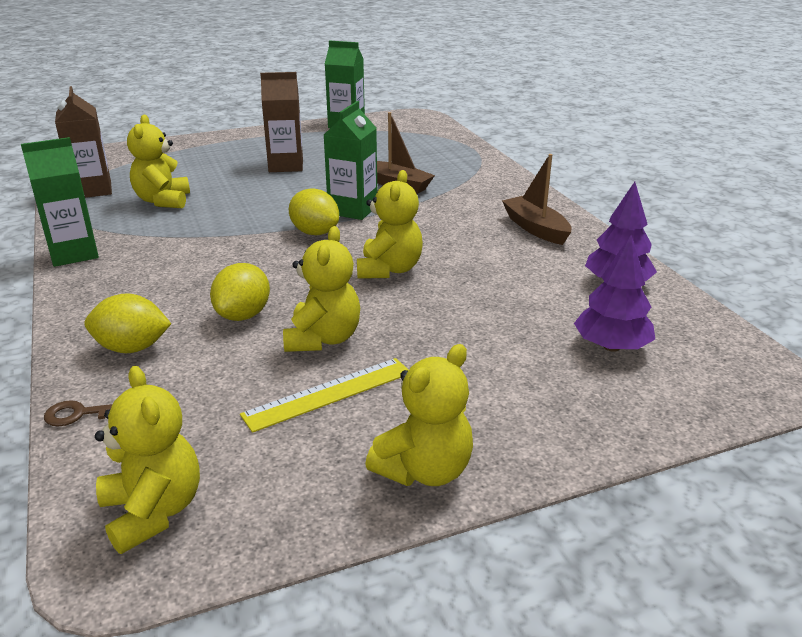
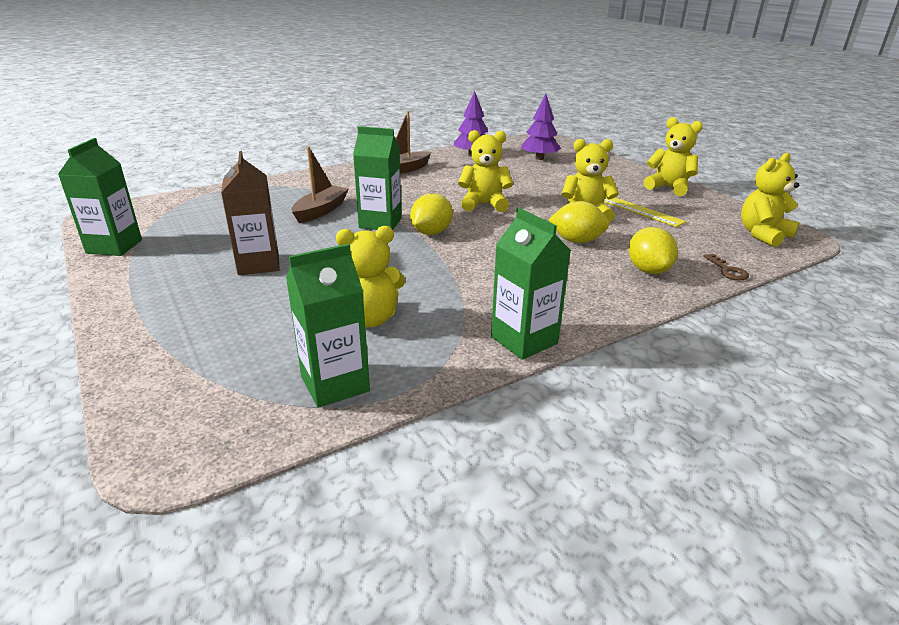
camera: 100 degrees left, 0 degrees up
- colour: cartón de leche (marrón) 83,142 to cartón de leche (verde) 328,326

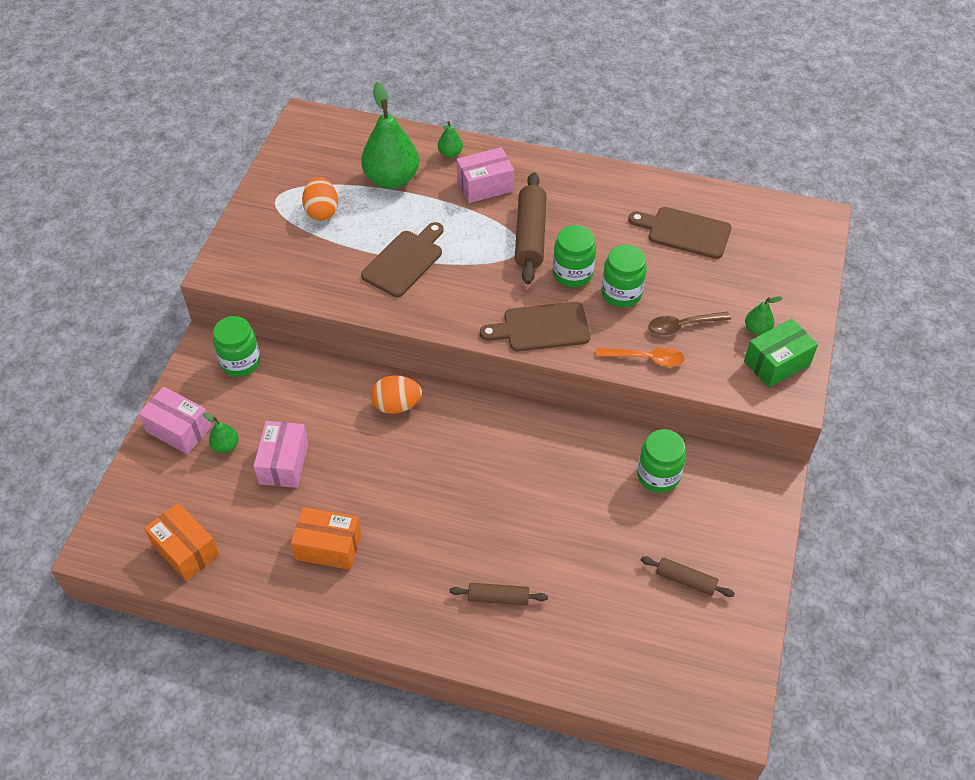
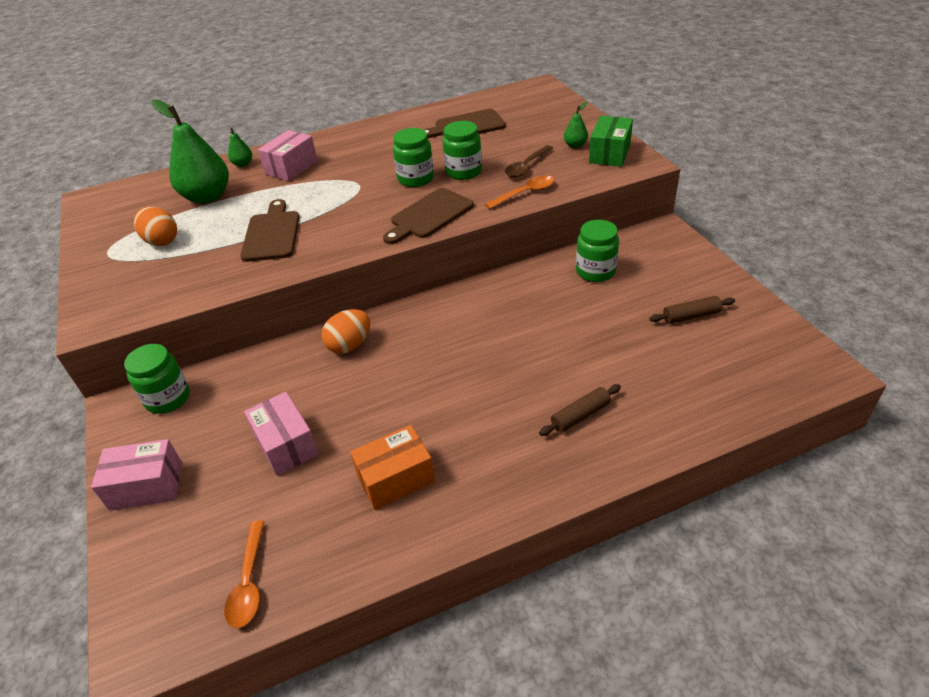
camera: 35 degrees left, 10 degrees down
- missing: pera (verde) 221,433
- missing: rodillo (marrón) 530,228
- exchanged: caja (naranja) 181,542 to cuchara (naranja) 244,574

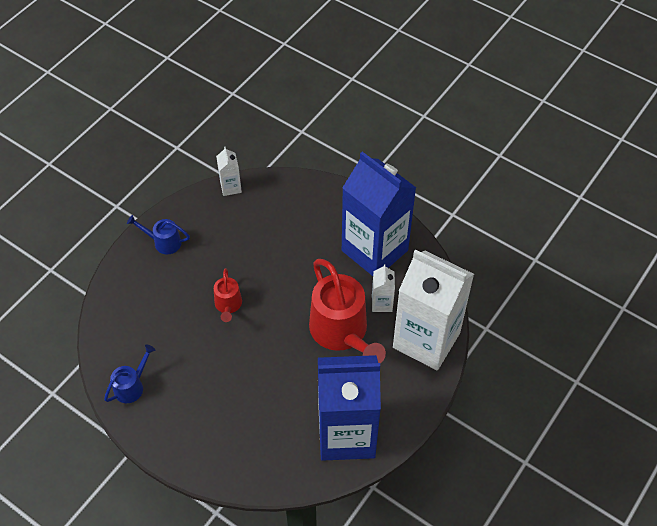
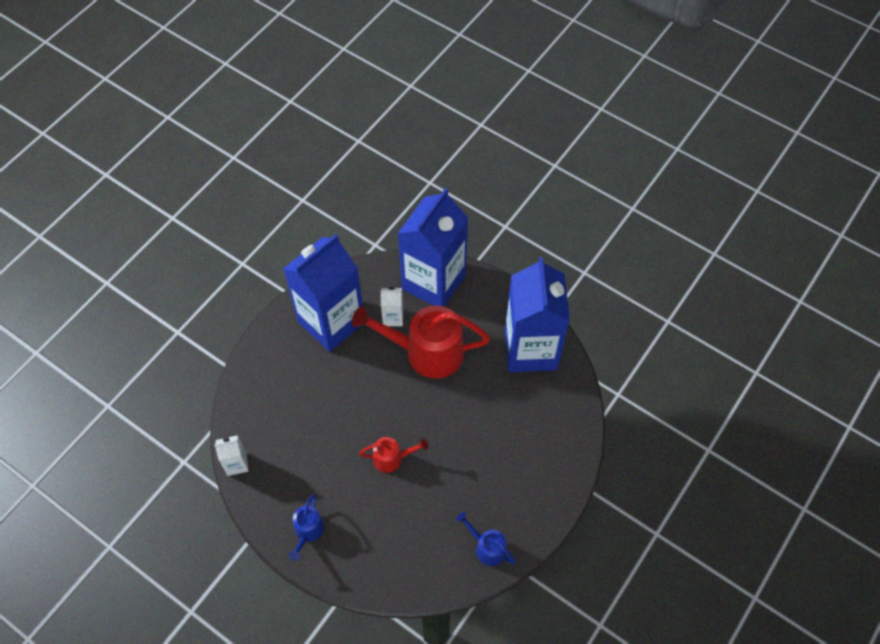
camera: 90 degrees left, 5 degrees up
- colour: cartón de leche (blanco) 433,310 to cartón de leche (azul) 433,247
- spun: regadera (rojo) 347,311 = 421,342 150 degrees counterclockwise

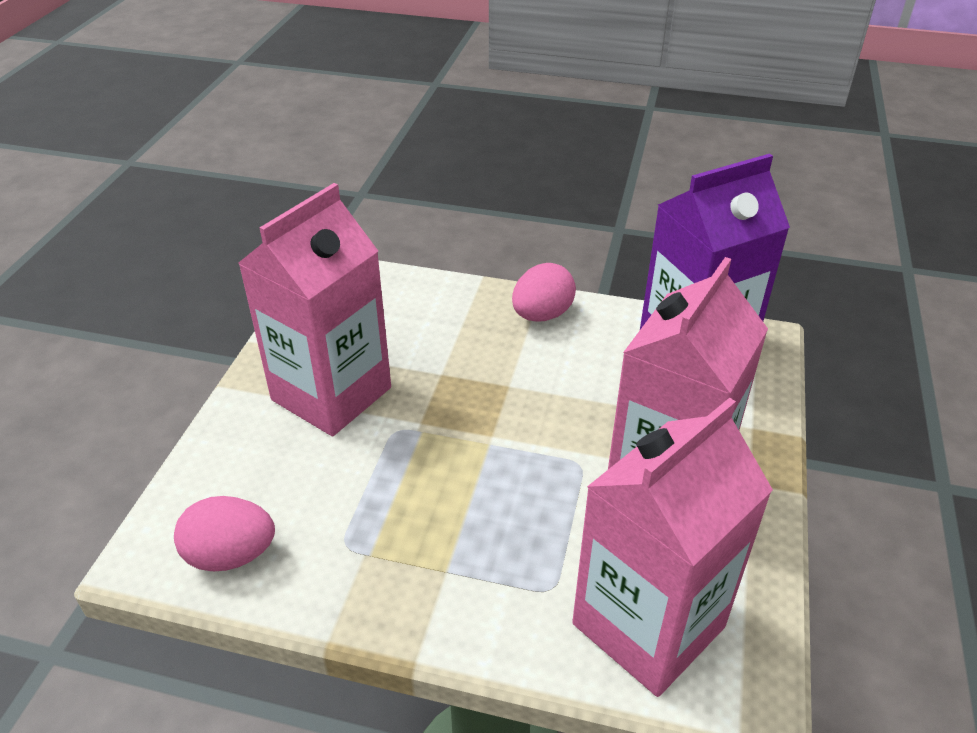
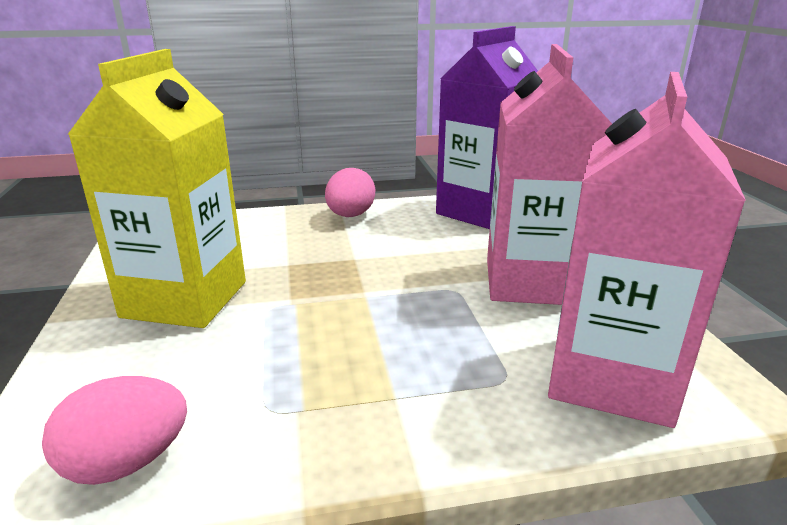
camera: 25 degrees left, 15 degrees down
- colour: cartón de leche (rosa) 314,309 to cartón de leche (amarillo) 156,188

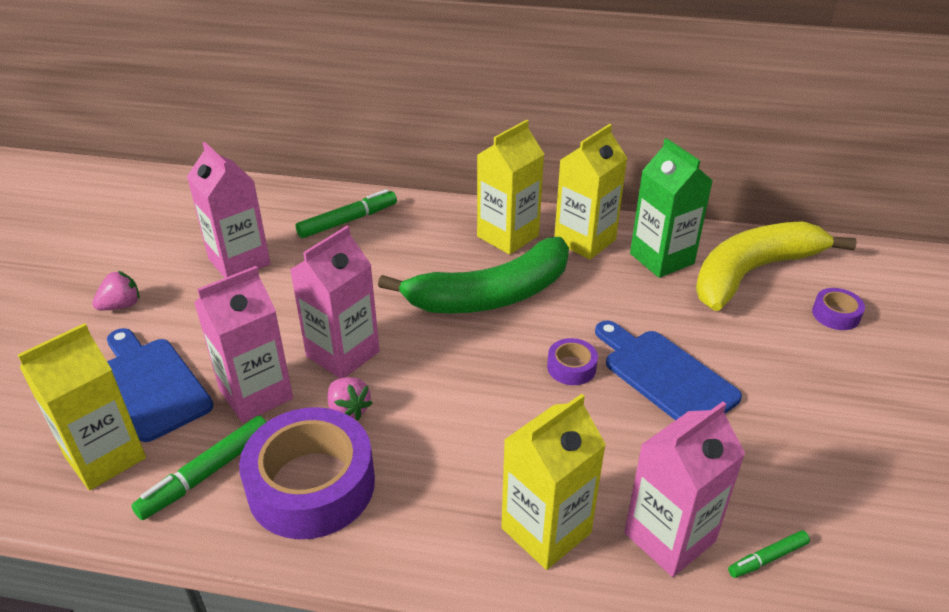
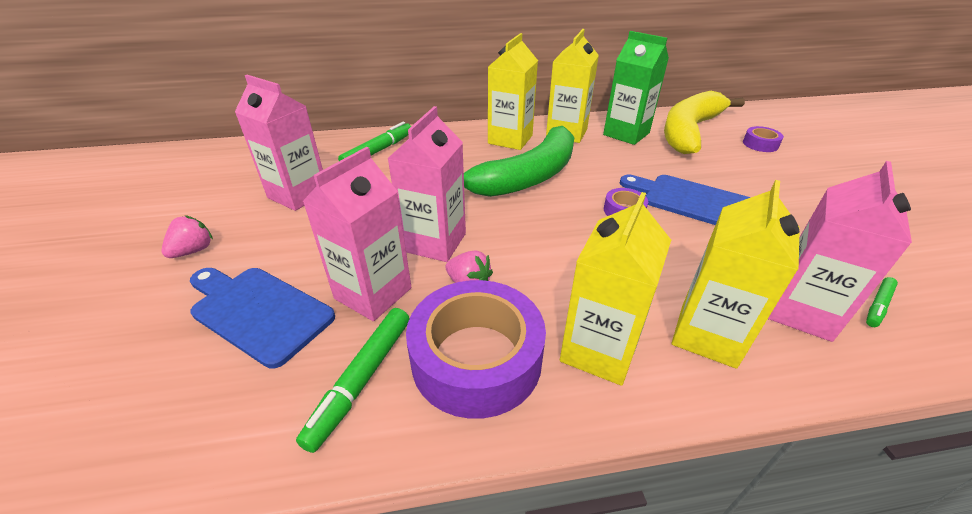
camera: 20 degrees left, 0 degrees up
- relocated: cartón de leche (amarillo) 82,407 to 615,289

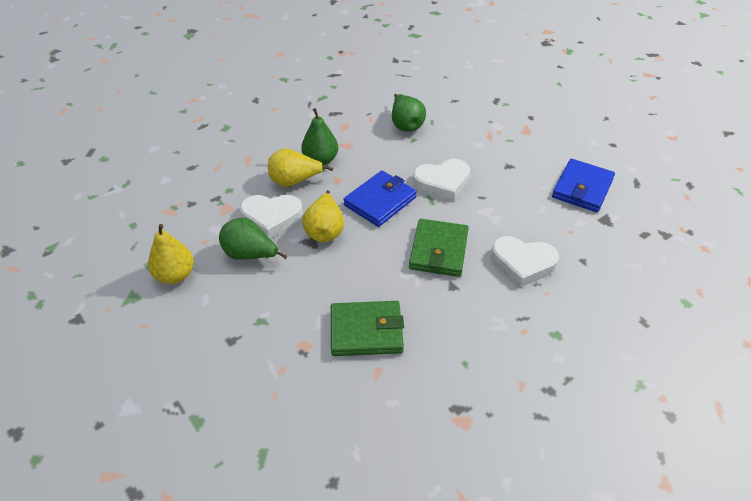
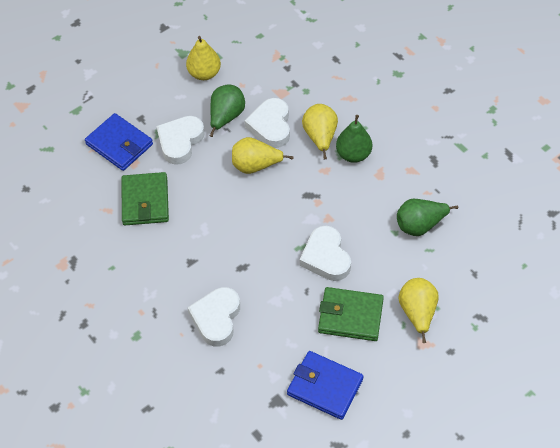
camera: 90 degrees right, 10 degrees up
- appeared: corazón (blanco) 180,140
- appeared: pera (amarillo) 419,310
- relocated: cartera (azul) 380,199 to 119,142
- relocated: cartera (verde) 439,248 to 351,314

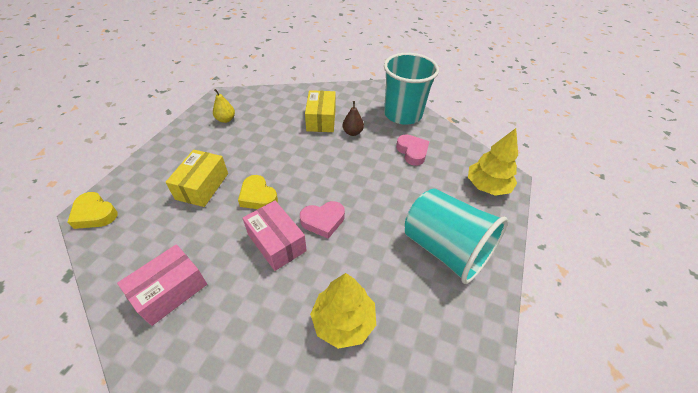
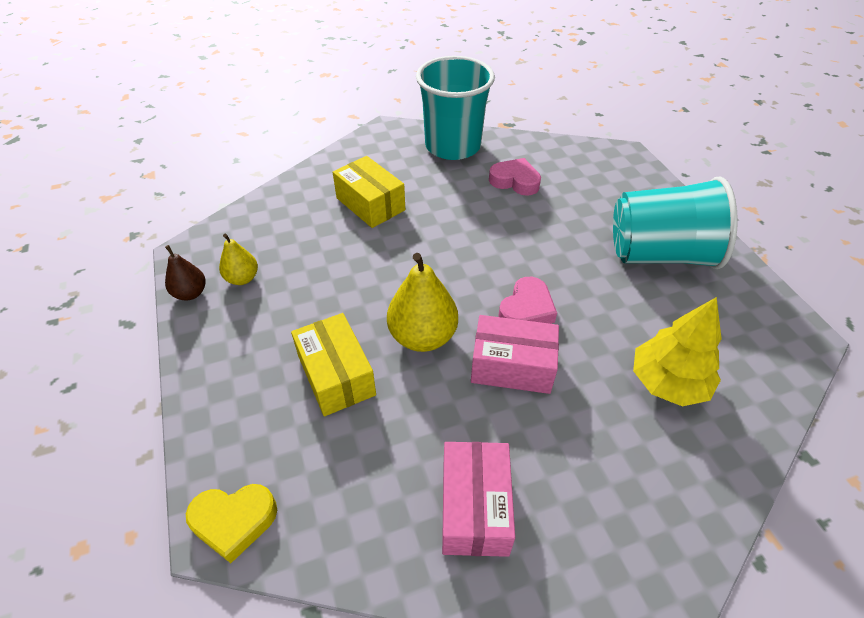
camera: 40 degrees left, 0 degrees up
- missing: árbol (amarillo) 493,162
- relocated: pera (marrón) 353,118 to 185,272
- exchanged: corazón (amarillo) 258,192 to pera (amarillo) 422,302

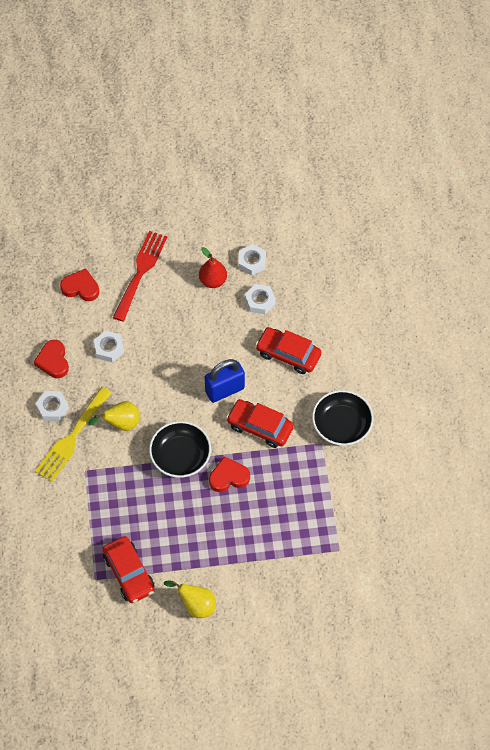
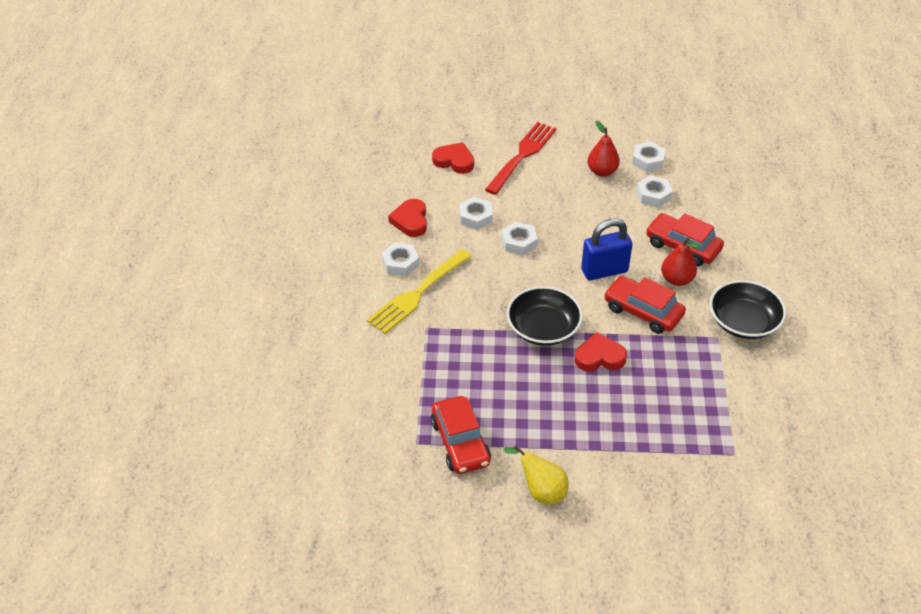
camera: 10 degrees right, 15 degrees down
- missing: pera (amarillo) 114,416
- appeared: tuerca (blanco) 520,238
- appeared: pera (rojo) 680,262

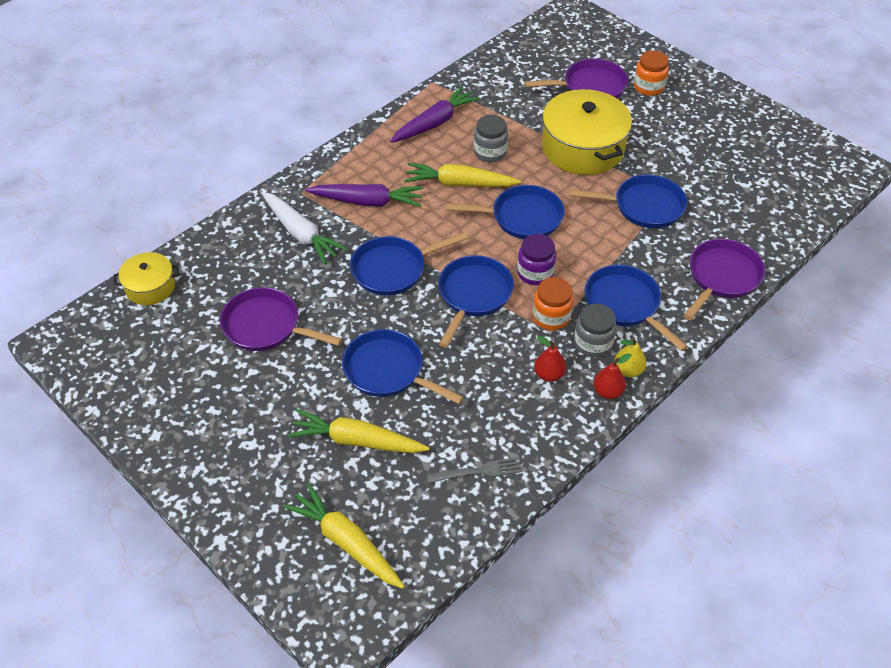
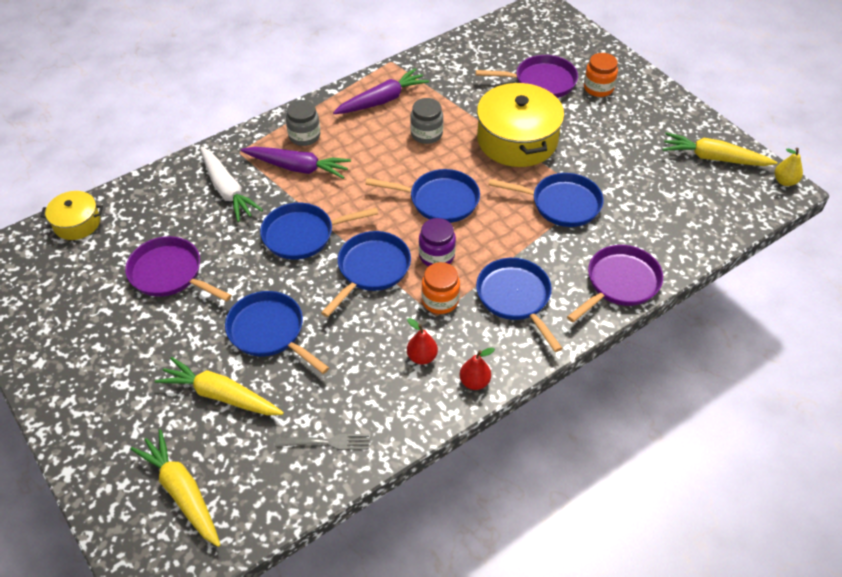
camera: 10 degrees right, 0 degrees up
- relocated: zanahoria (amarillo) 462,175 to 720,149
- relocated: tarro (gris) 595,330 to 303,123
- relocated: pera (amarillo) 630,357 to 789,167

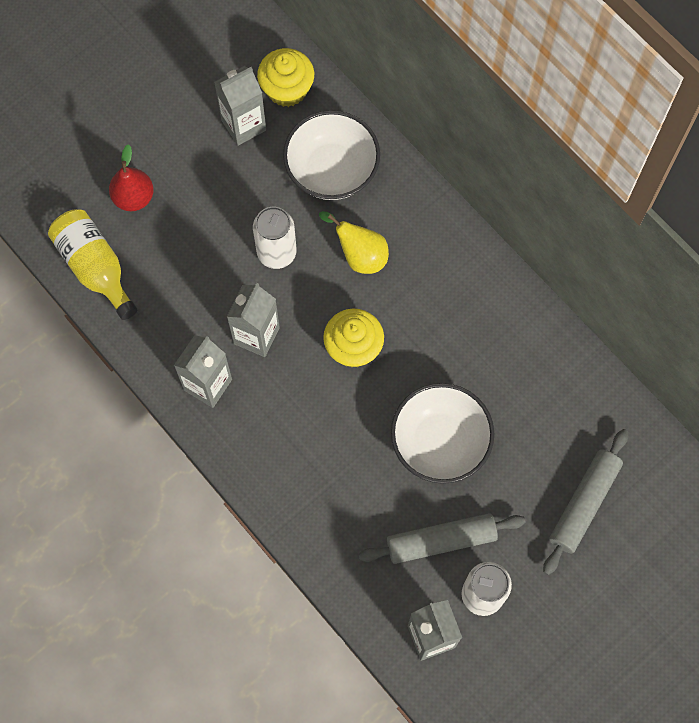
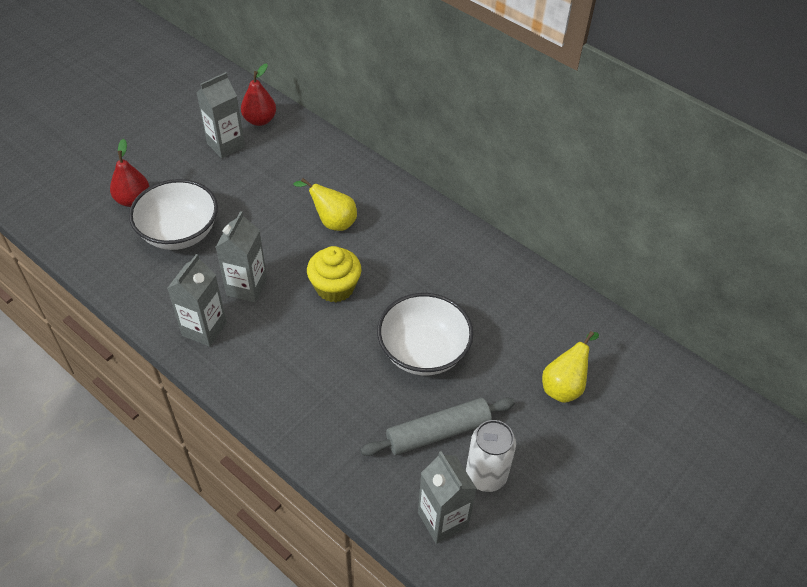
camera: 10 degrees left, 20 degrees down
- missing: botella (amarillo) 93,264
- missing: lata (blanco) 275,238
- relocated: cuenco (blanco) 331,155 to 173,214
- exchanged: magdalena (amarillo) 285,77 to pera (rojo) 258,94
- exchanged: rodillo (gris) 585,502 to pera (amarillo) 570,367

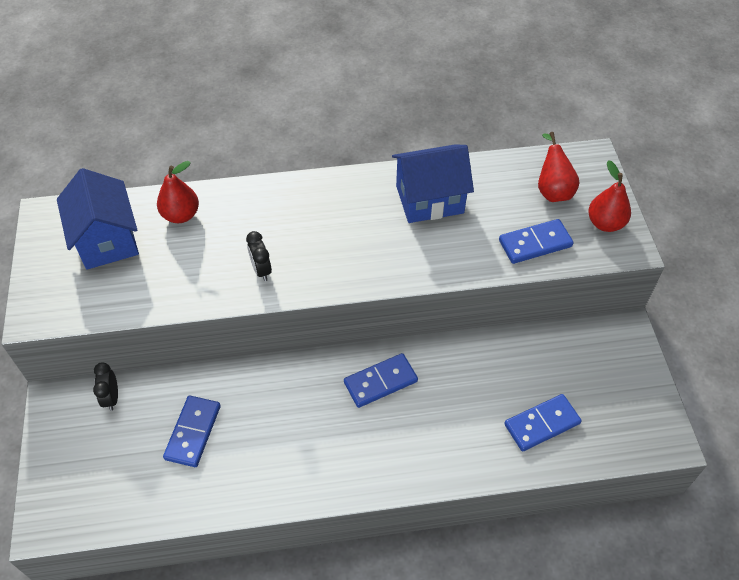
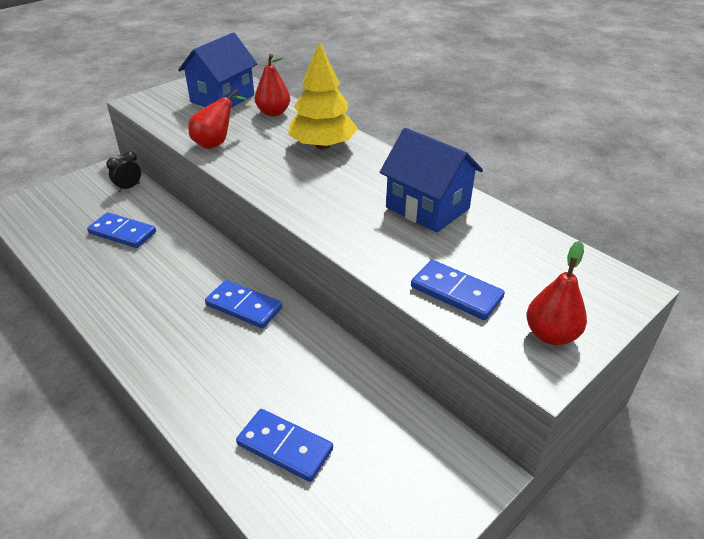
camera: 55 degrees right, 15 degrees down
- missing: despertador (negro) 259,256
- appeared: árbol (amarillo) 323,95
- relocated: pera (rojo) 559,167 to 217,119
- spun: ficha de dominó (azul) 192,431 = 121,230 45 degrees clockwise

